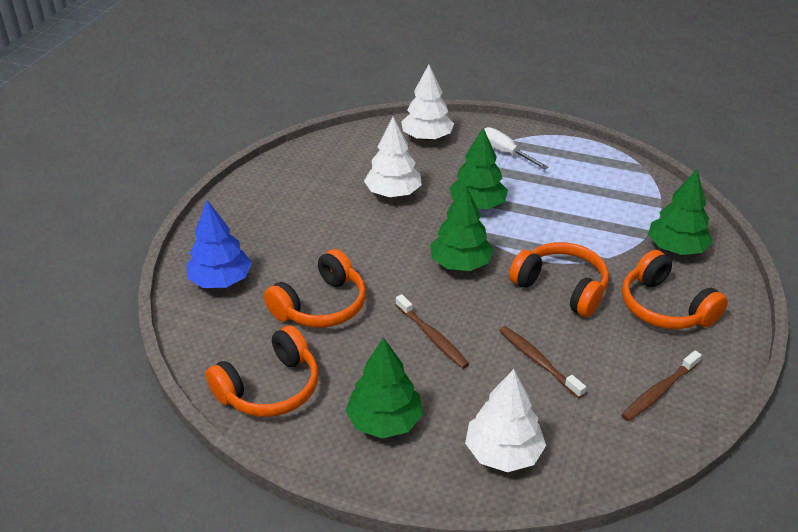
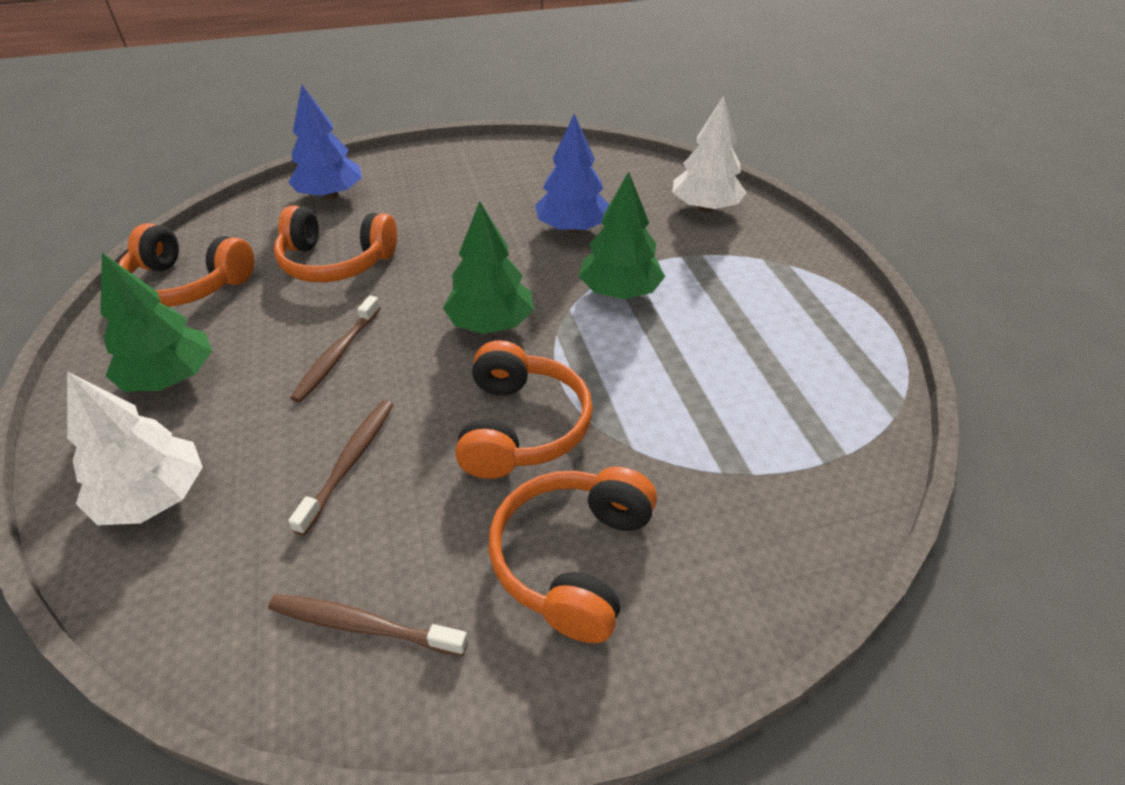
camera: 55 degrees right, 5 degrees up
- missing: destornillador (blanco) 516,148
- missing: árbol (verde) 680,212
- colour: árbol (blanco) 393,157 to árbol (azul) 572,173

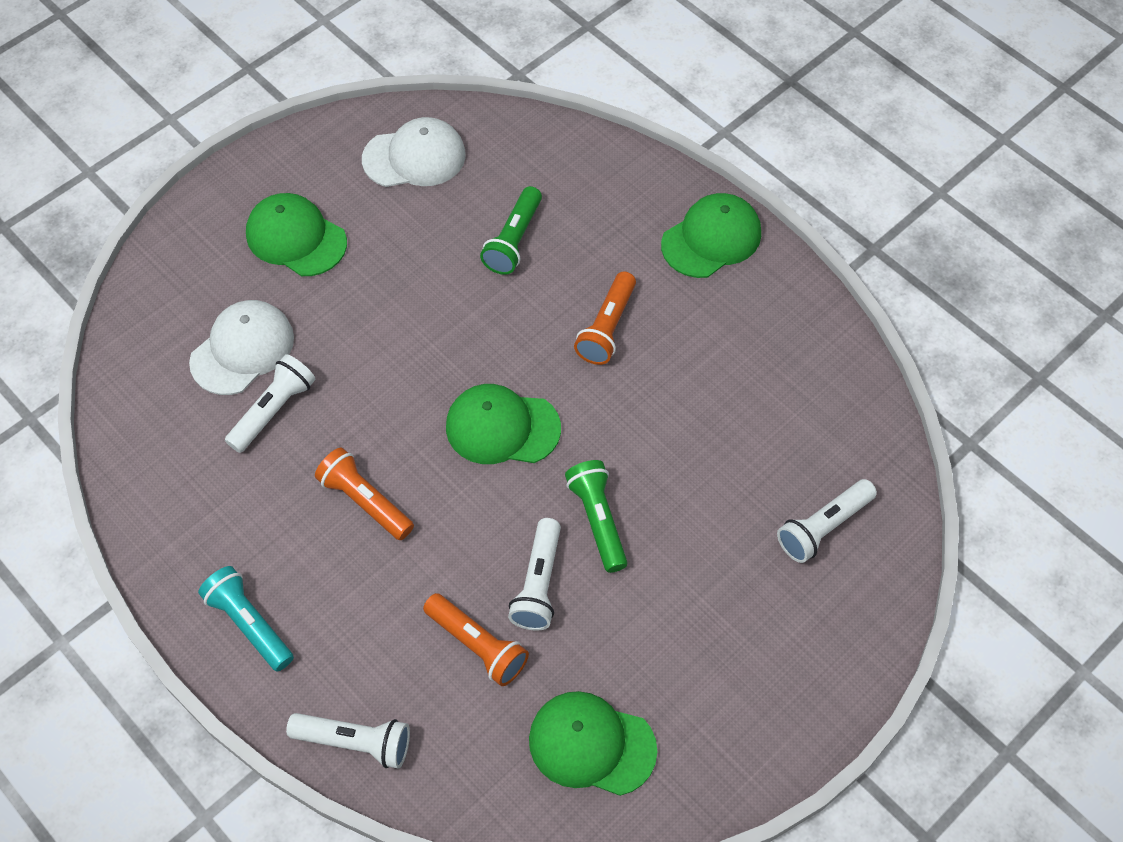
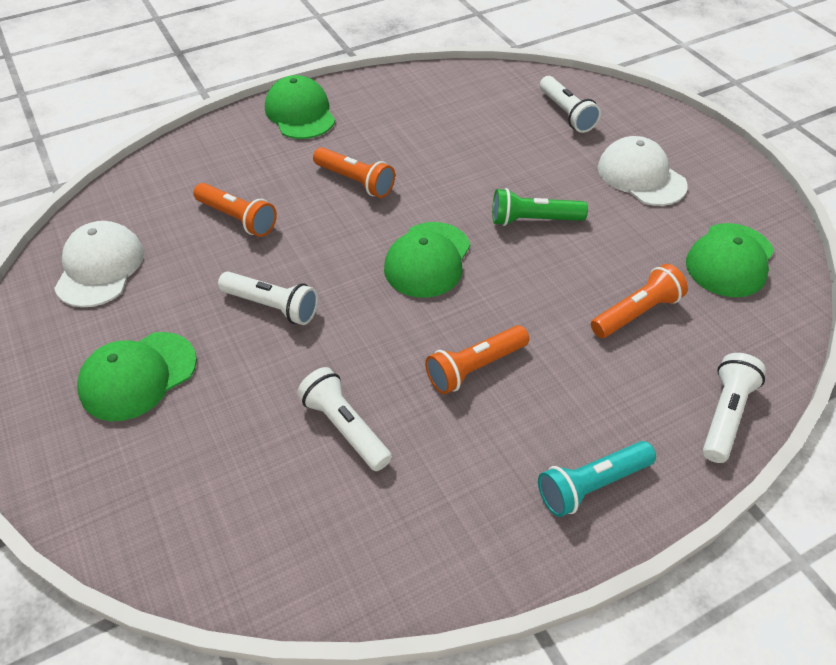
camera: 75 degrees left, 10 degrees down
- relocated: gorra (blanco) 241,347 to 643,171
- relocated: lámpara de mano (blanco) 534,574 to 268,298
- colour: lámpara de mano (verde) 511,230 to lámpara de mano (naranja) 235,210

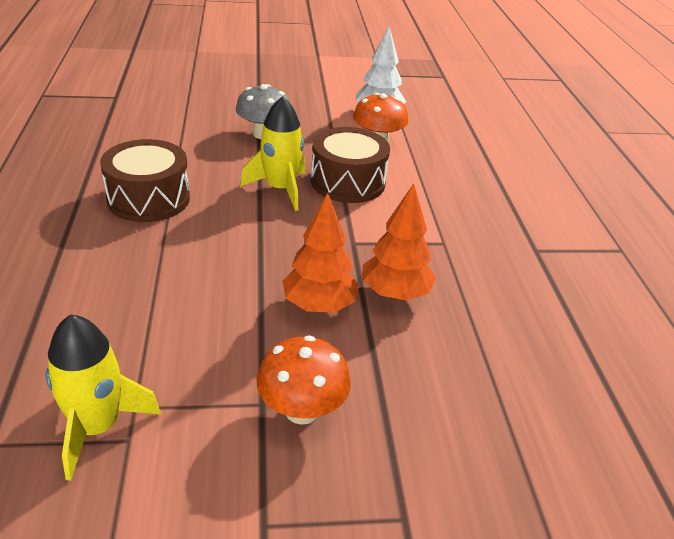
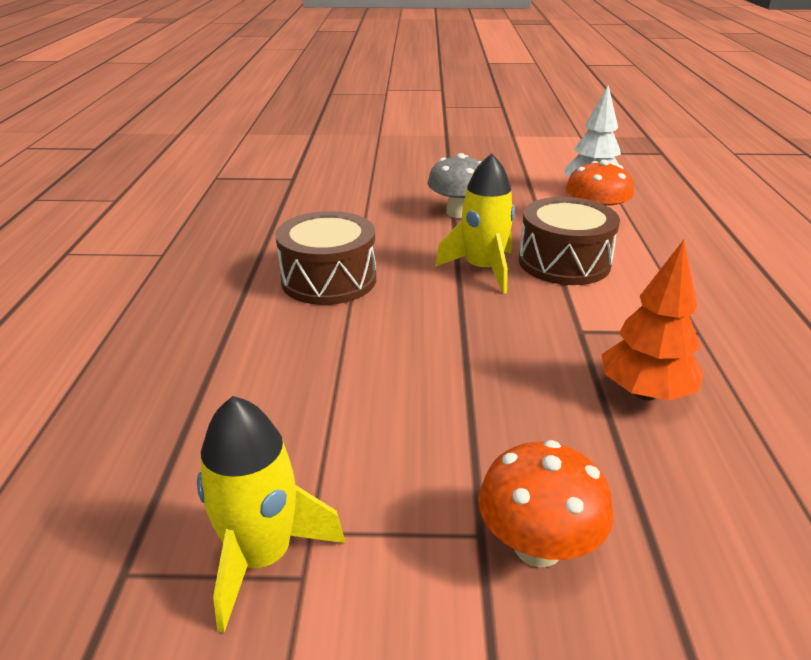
camera: 10 degrees right, 5 degrees down
- missing: árbol (naranja) 320,253

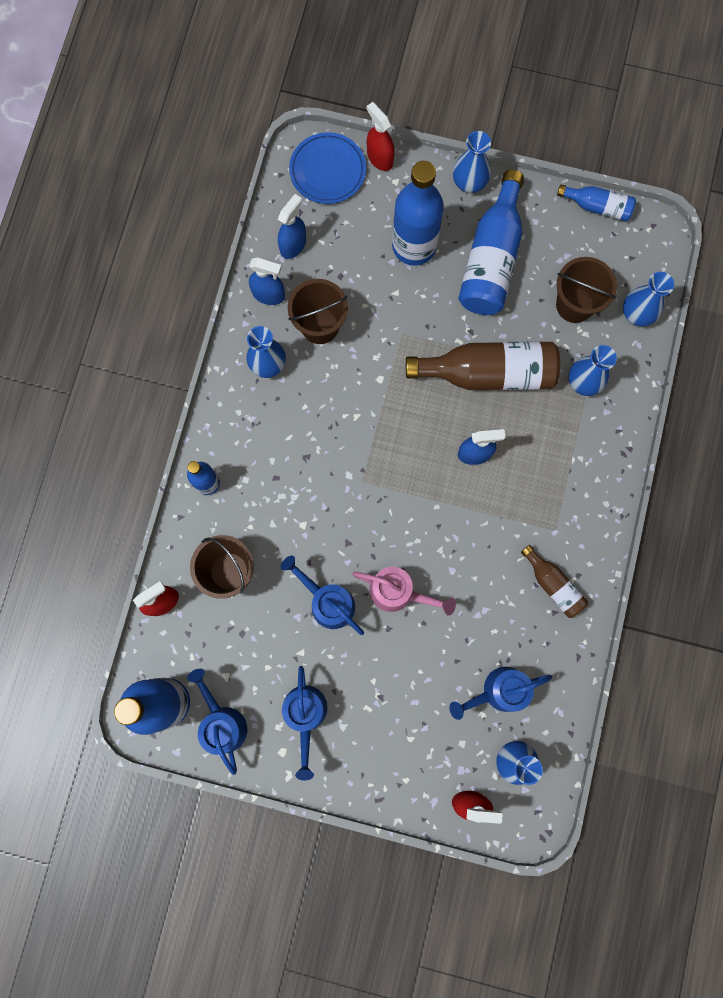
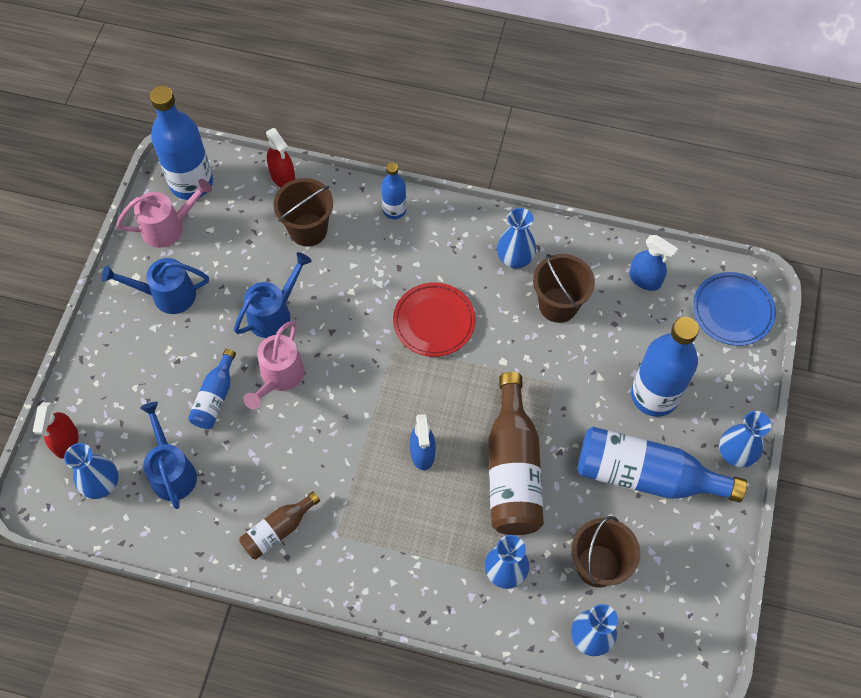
camera: 90 degrees right, 15 degrees down
- missing: pulverizador (azul) 267,281
- missing: pulverizador (rojo) 380,136
- appeared: plato (rojo) 434,320
- relocated: botella (azul) 596,203 to 212,389
- colour: regadera (azul) 217,722 to regadera (rosa) 164,213

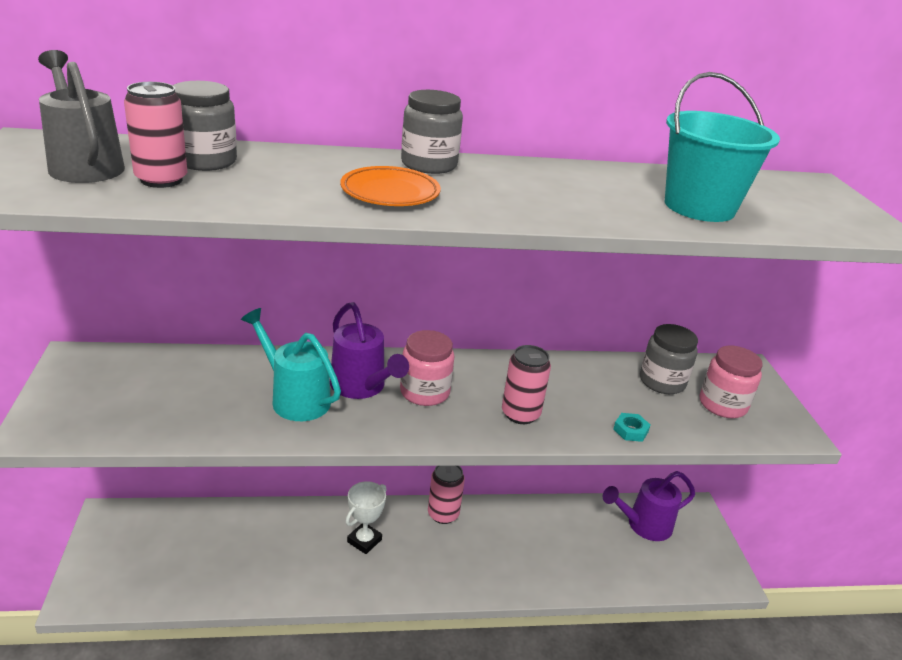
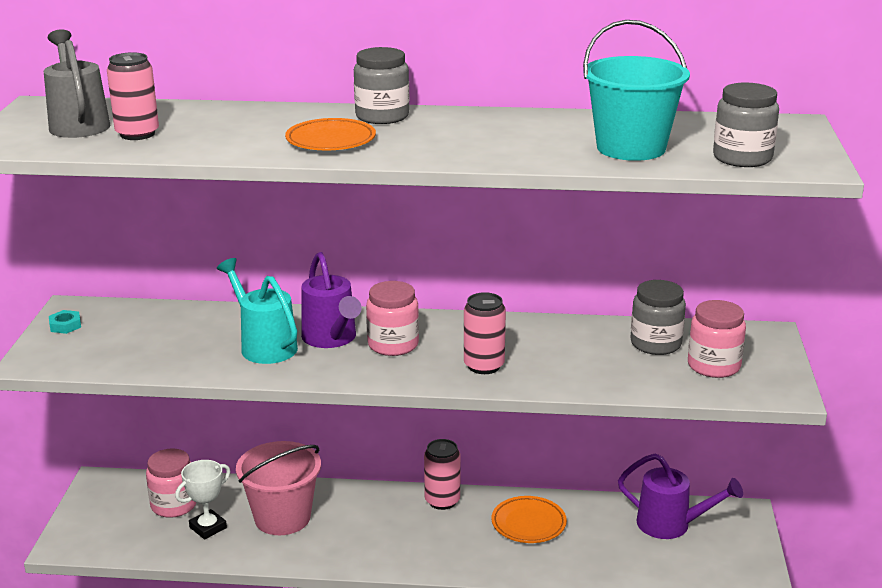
camera: 15 degrees right, 5 degrees down
- appeared: tarro (rosa) 171,483
- appeared: balde (rosa) 278,488
- appeared: plato (naranja) 529,519
- relocated: tarro (gris) 205,126 to 746,125
- relocated: trofeo (blanco) 365,517 to 202,499
- relocated: tuerca (turquesa) 631,427 to 65,322
- spun: regadera (morado) 649,506 = 680,496 150 degrees counterclockwise

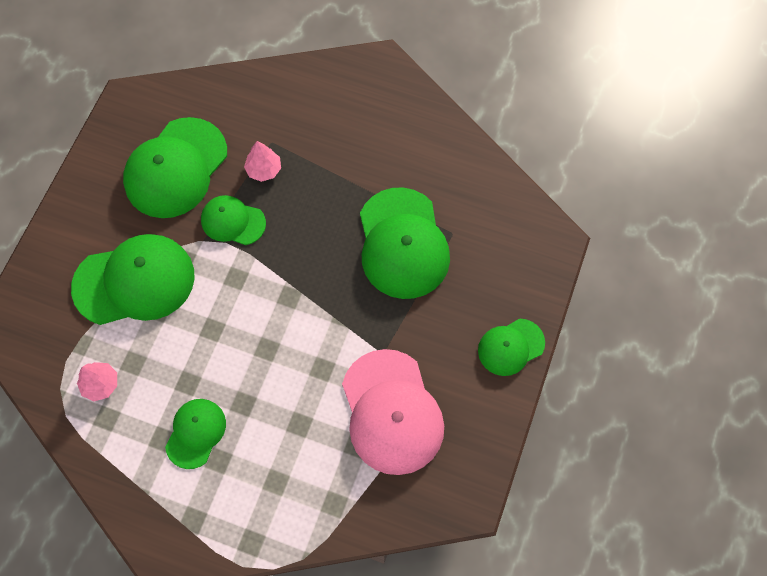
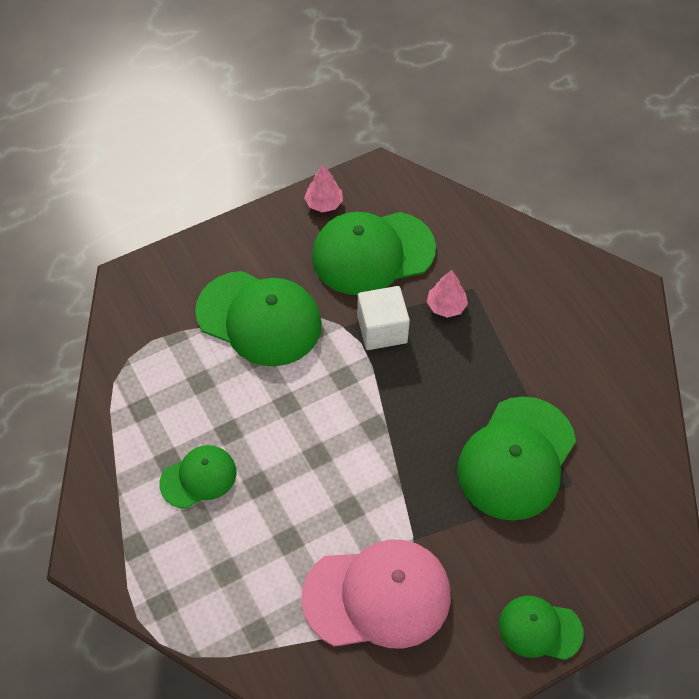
camera: 40 degrees right, 10 degrees down
- relocated: árbol (rosa) 97,381 to 323,188
- exchanged: gorra (verde) 233,220 to cubo (blanco) 383,318
- spun: gorra (rosa) 393,412 = 376,594 120 degrees counterclockwise

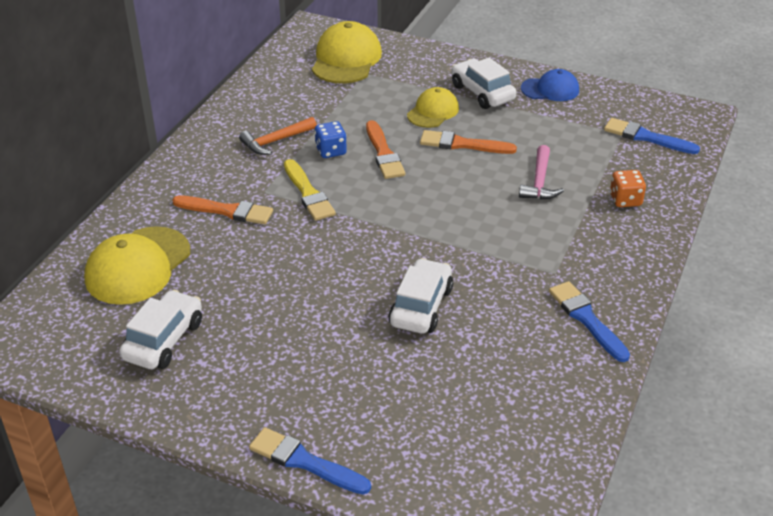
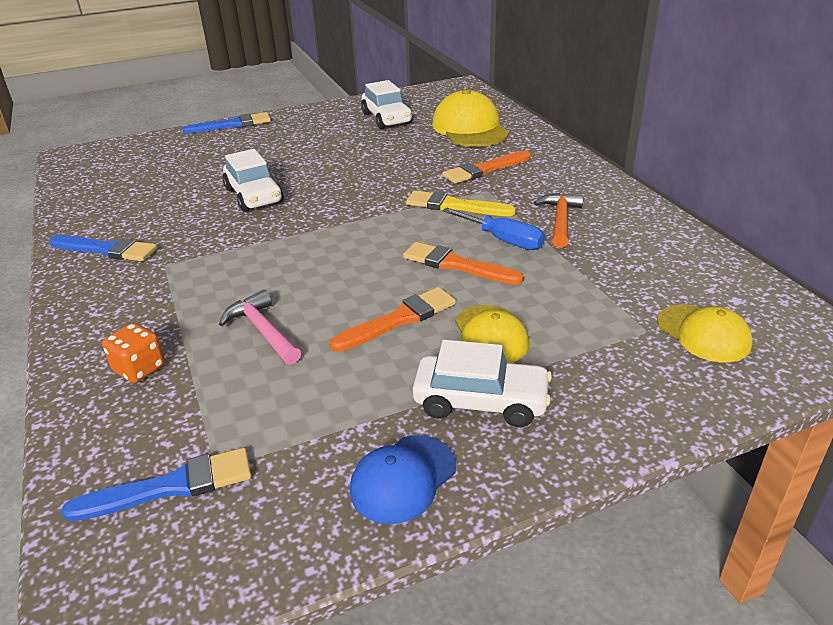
camera: 135 degrees right, 5 degrees down
- exchanged: dado (azul) 331,139 to destornillador (azul) 493,229
- size: gorra (amarillo) 347,52 = 704,333 x0.61

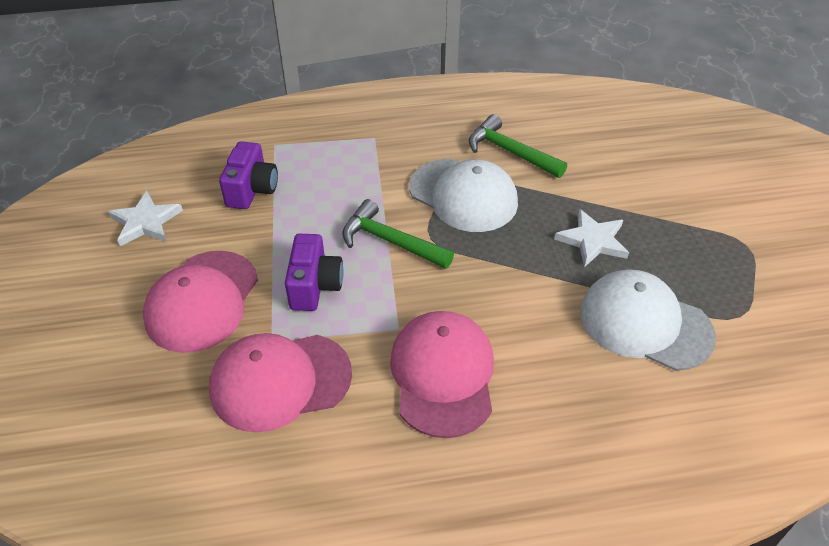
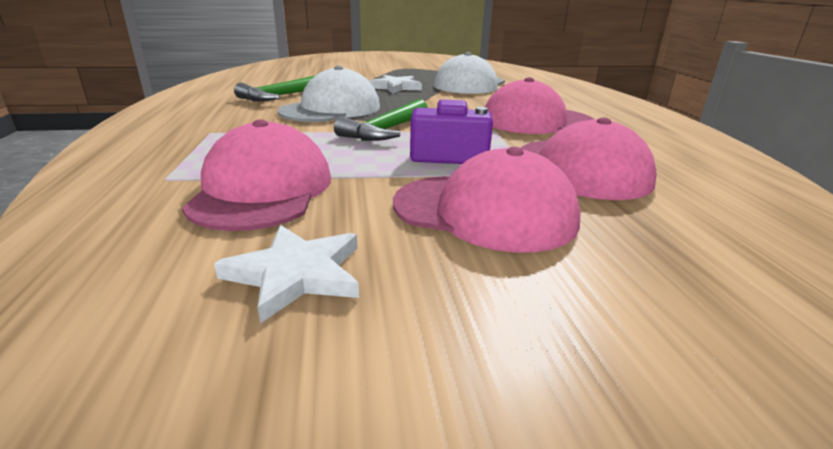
camera: 90 degrees left, 20 degrees down
- exchanged: cámara (morado) 248,175 to gorra (rosa) 256,175

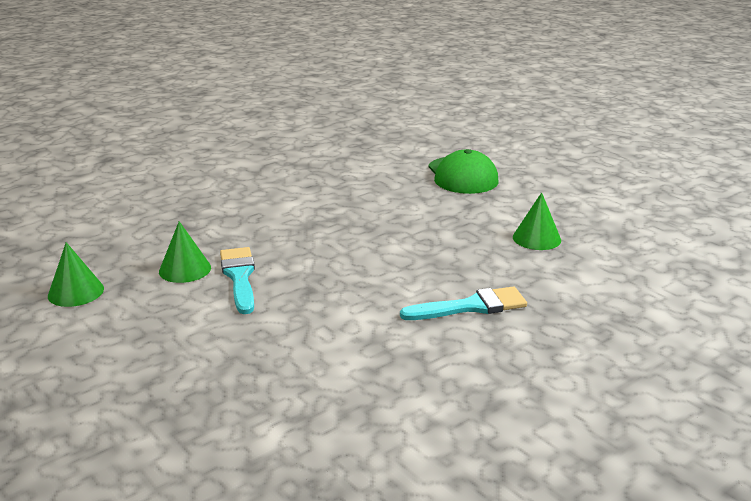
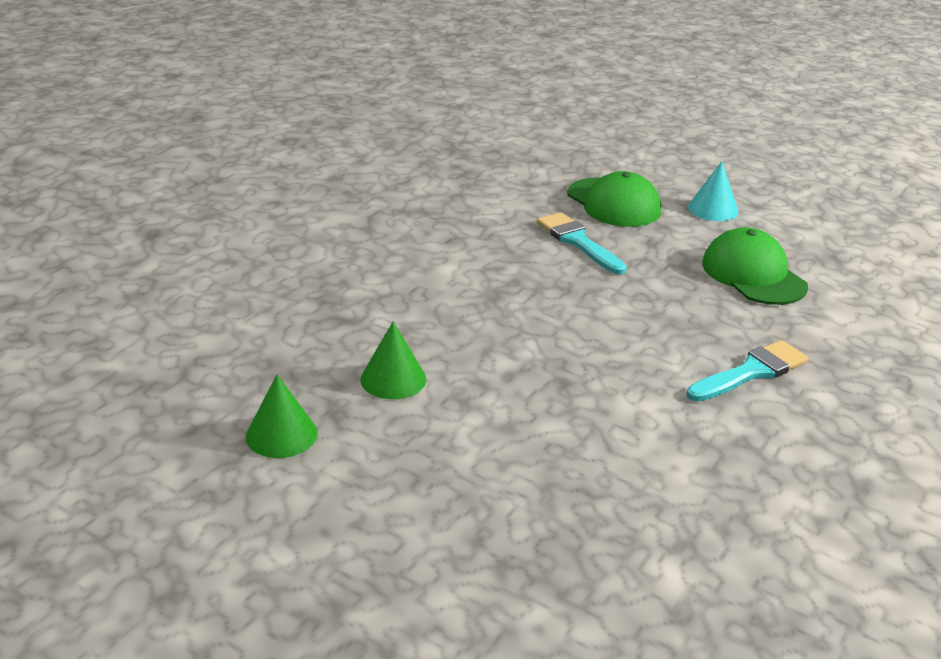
camera: 20 degrees left, 5 degrees up
- appeared: cono (turquesa) 713,191
- relocated: pincel (turquesa) 237,280 to 582,243
- exchanged: cono (verde) 537,221 to gorra (verde) 755,266

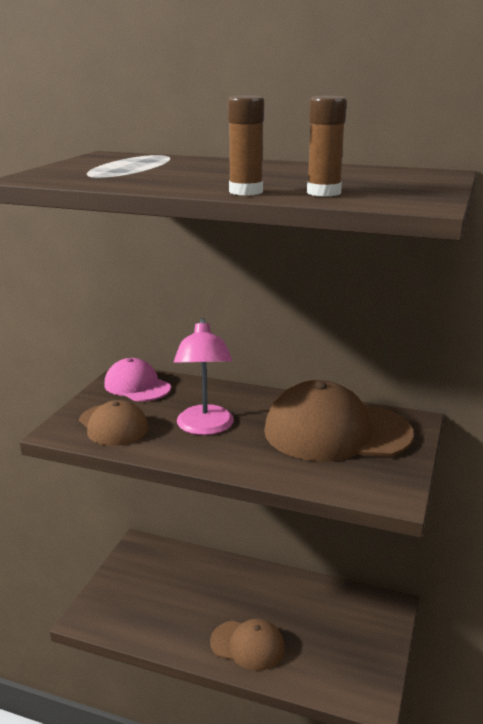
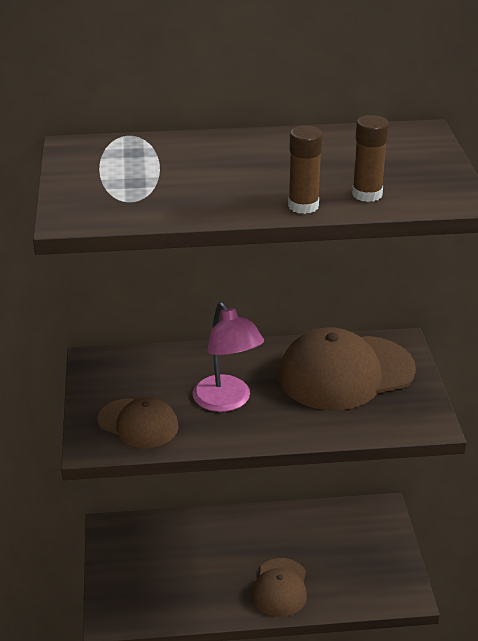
camera: 25 degrees left, 10 degrees up
- missing: gorra (rosa) 137,379
- spun: gorra (marrón) 247,645 = 279,587 105 degrees clockwise

